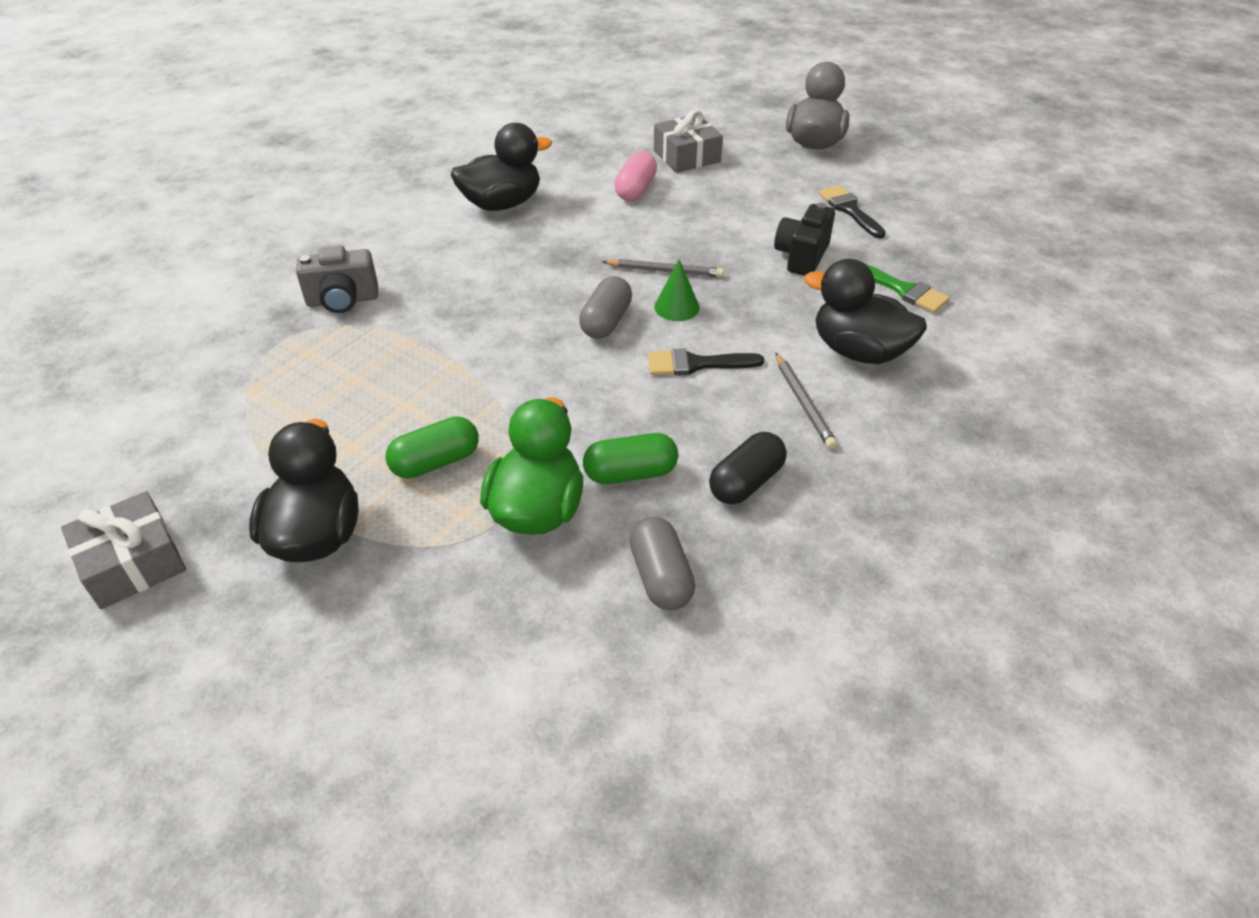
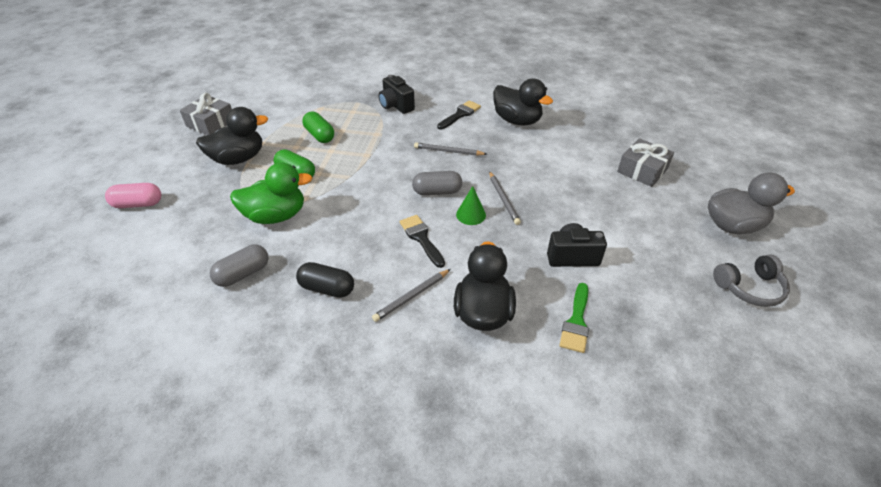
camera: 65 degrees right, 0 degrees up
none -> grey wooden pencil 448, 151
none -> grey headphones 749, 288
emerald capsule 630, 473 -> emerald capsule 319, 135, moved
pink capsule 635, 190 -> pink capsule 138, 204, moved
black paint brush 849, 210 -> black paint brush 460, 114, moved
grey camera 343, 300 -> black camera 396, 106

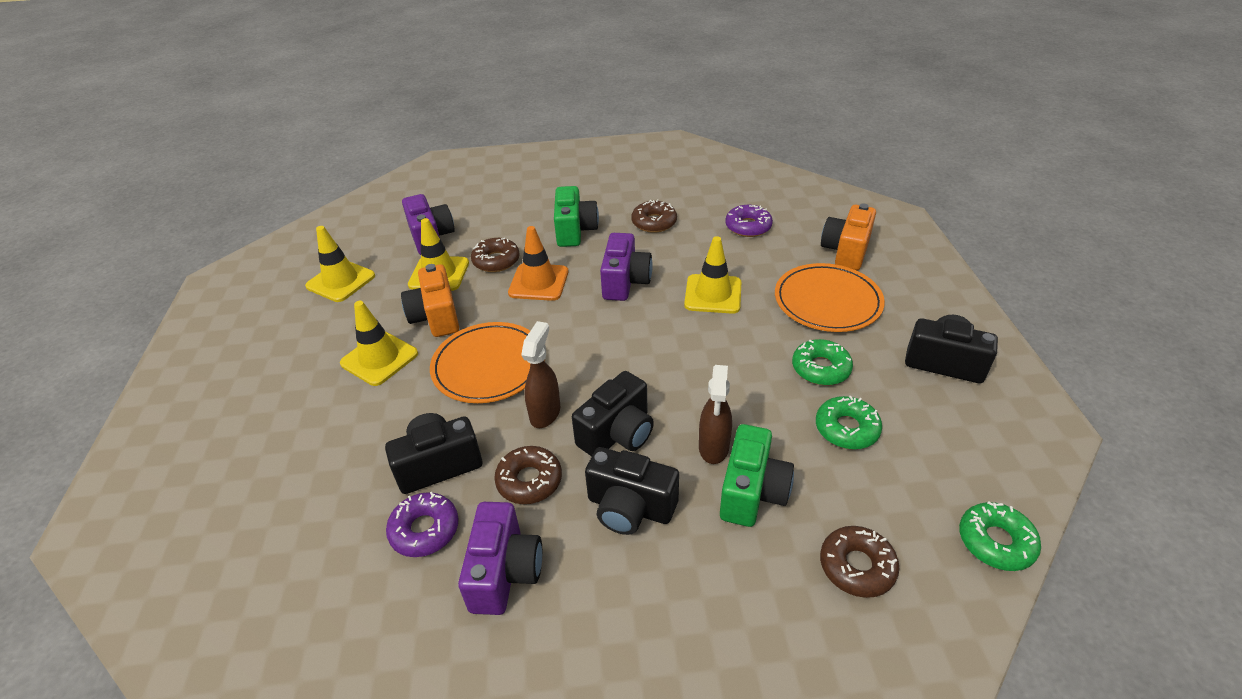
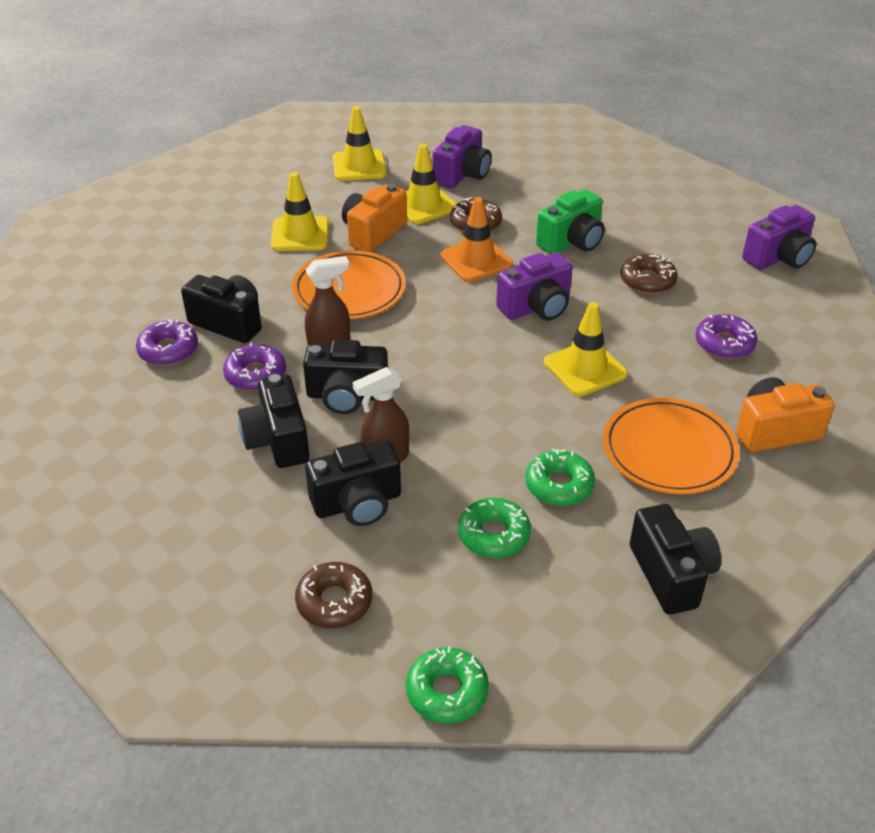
camera: 50 degrees right, 0 degrees up
purple camera 504, 572 -> purple camera 778, 257, moved
brown glazed donut 529, 480 -> purple glazed donut 255, 374
emerald camera 752, 492 -> black camera 358, 503

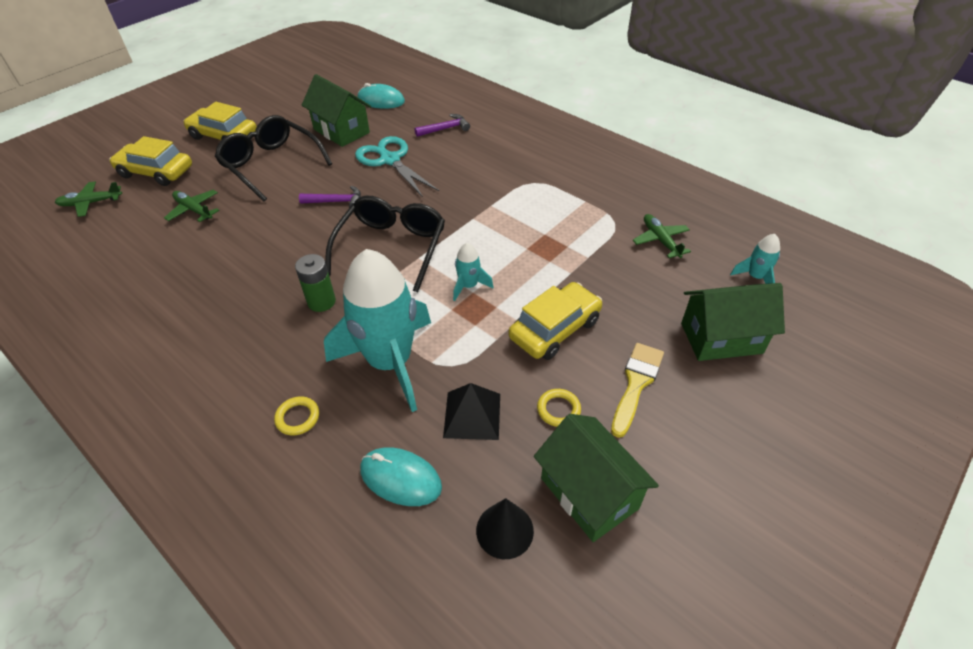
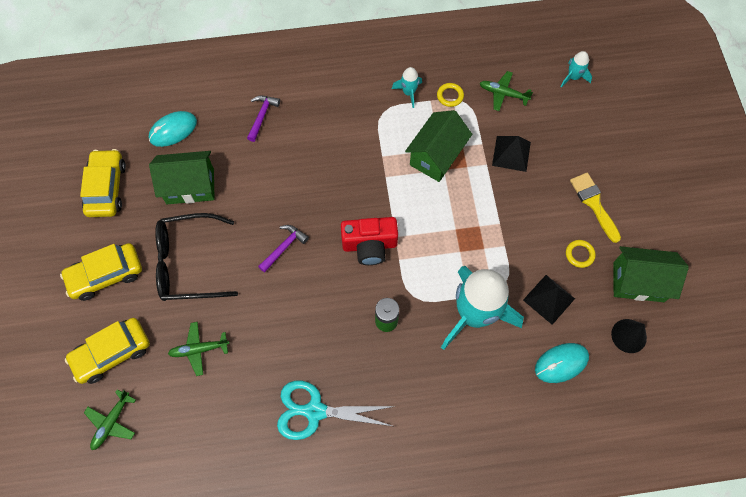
camera: 50 degrees left, 20 degrees up
none -> black pyramid 511, 153
bright yellow hoop 297, 418 -> bright yellow hoop 450, 96, moved
turquoise scissors 389, 160 -> turquoise scissors 314, 411, moved
turquoise toy rocket 469, 286 -> turquoise toy rocket 408, 92, moved
bright yellow automobile 555, 329 -> bright yellow automobile 106, 188, moved
emerald house 721, 338 -> emerald house 436, 156, moved
black eyeglasses 391, 247 -> crimson camera 370, 245

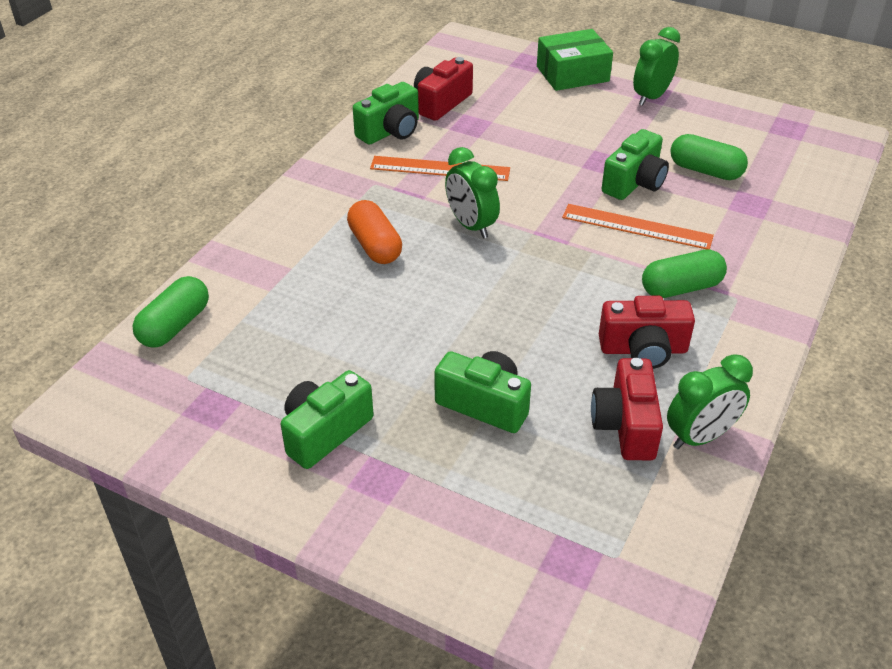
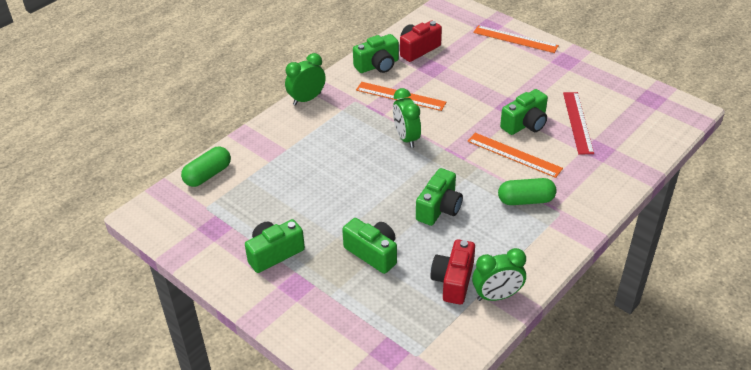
camera: 15 degrees right, 0 degrees up
bright orange capsule 375, 245 -> none
crimson camera 643, 349 -> none
none -> emerald camera 439, 208
emerald clock 651, 97 -> emerald clock 307, 99, moved
emerald parcel 572, 74 -> bright orange measuring stick 515, 39
emerald capsule 705, 170 -> crimson measuring stick 577, 122

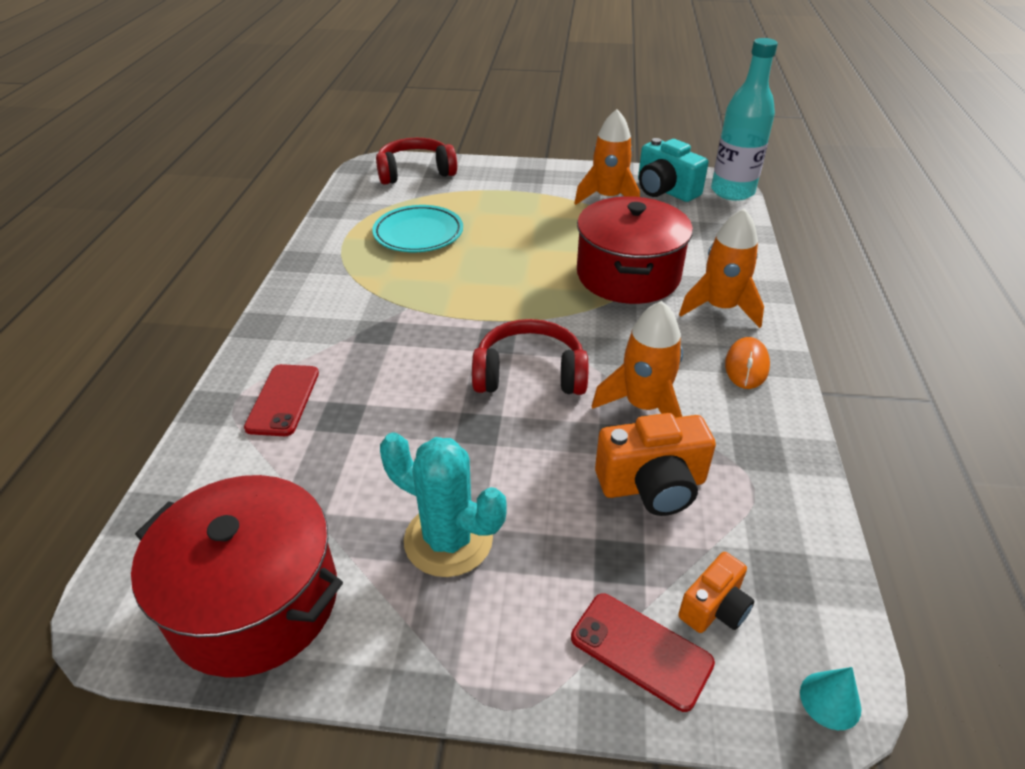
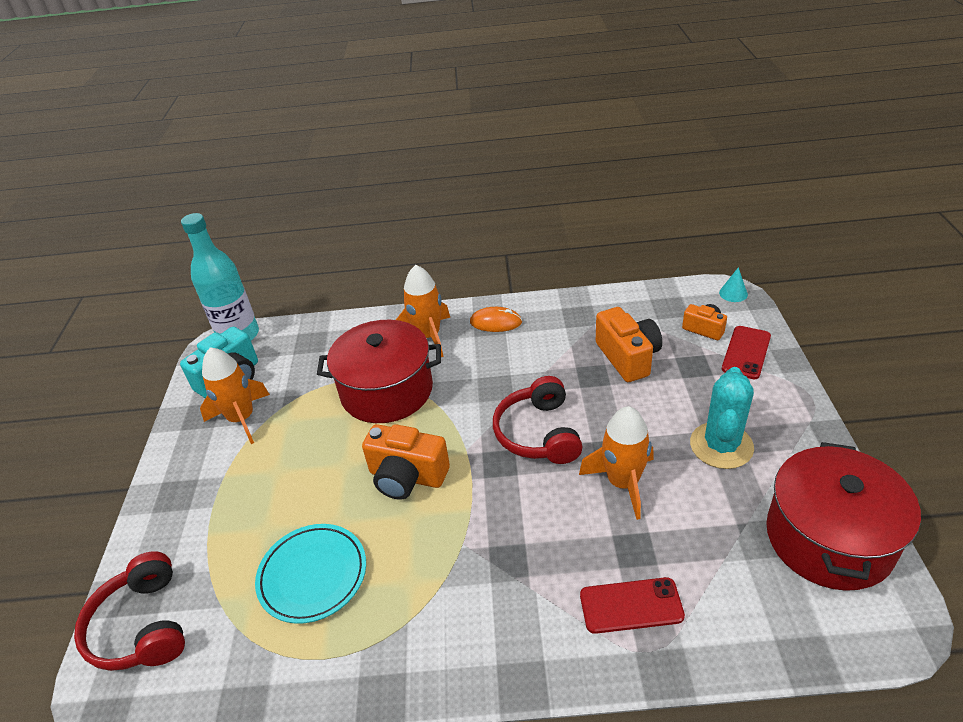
camera: 95 degrees left, 0 degrees up
none -> bright orange camera 407, 477
bright orange toy rocket 644, 406 -> bright orange toy rocket 622, 483, moved

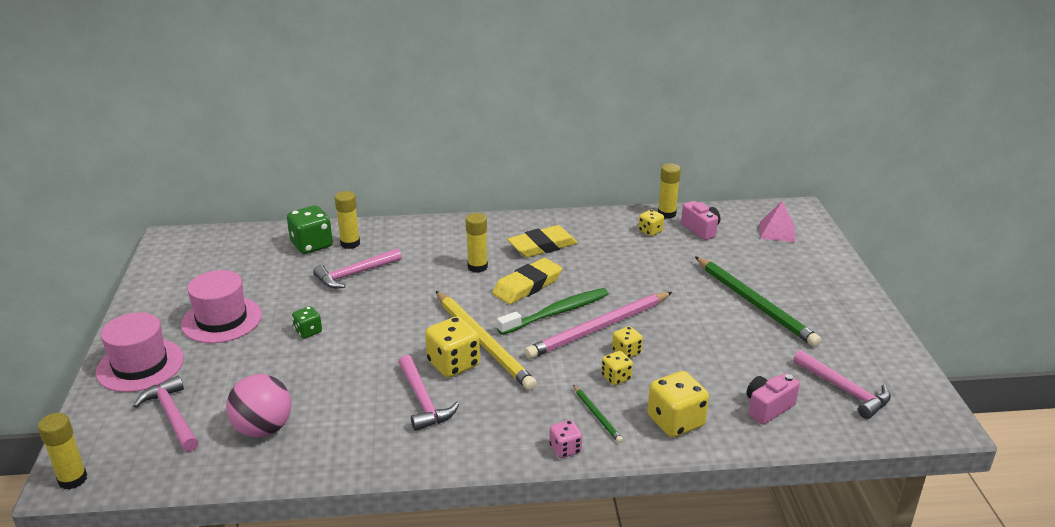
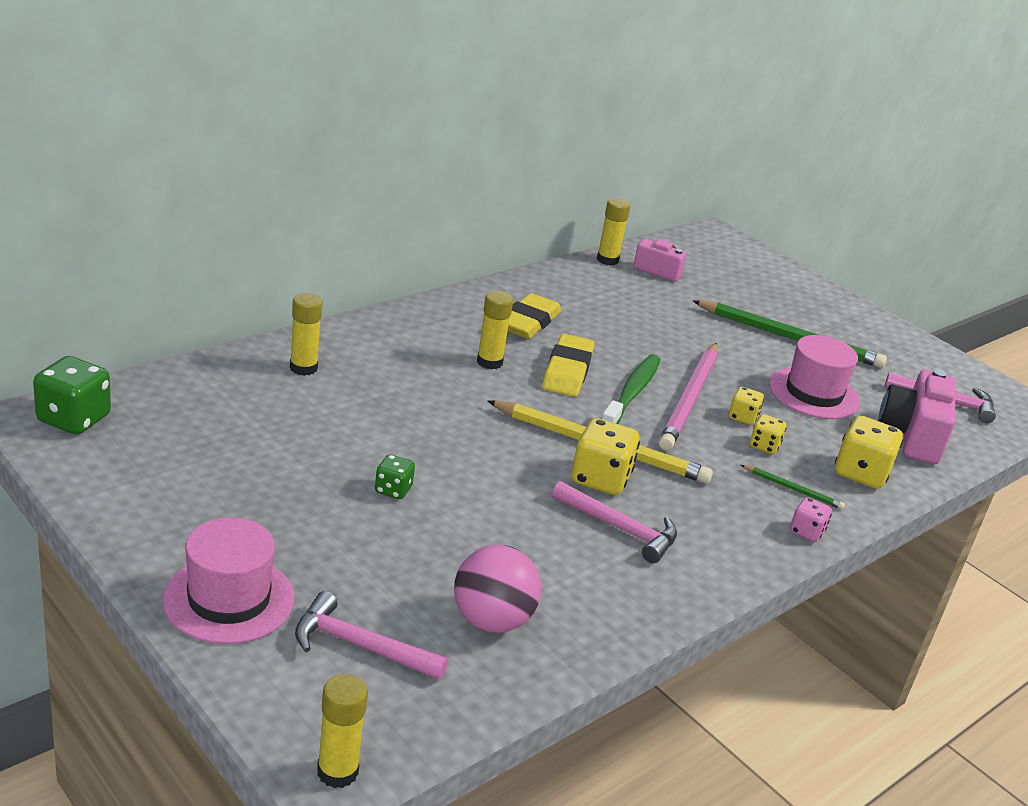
camera: 40 degrees left, 0 degrees up
pink hammer 354, 274 -> none
bright yellow dice 650, 231 -> none
pink pyramid 777, 231 -> none
pink tall hat 222, 320 -> pink tall hat 813, 393, moved
emerald dice 312, 245 -> emerald dice 74, 419, moved
pink camera 768, 408 -> pink camera 912, 436, x1.65

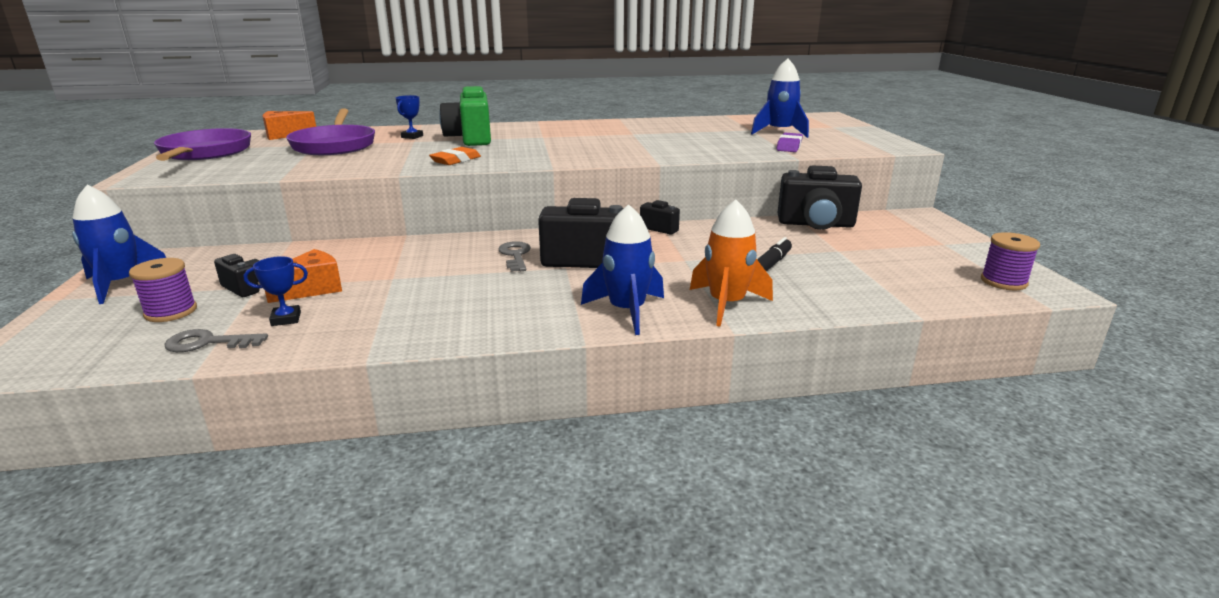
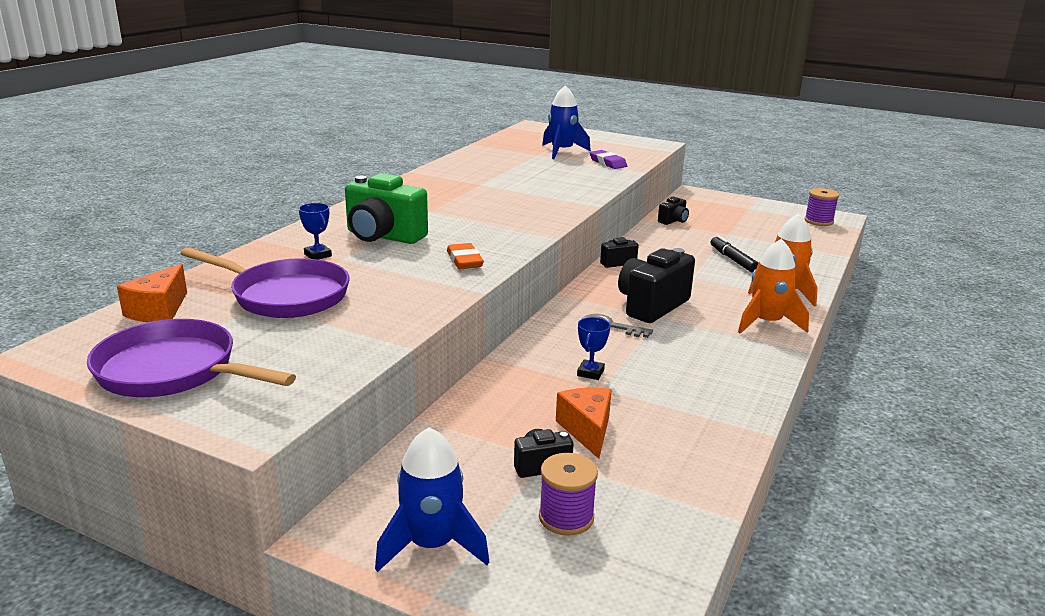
camera: 55 degrees left, 0 degrees up
grey key 208, 343 -> none
blue prize cup 286, 319 -> blue prize cup 590, 373, moved
blue toy rocket 627, 311 -> bright orange toy rocket 766, 323
black camera 816, 224 -> black camera 673, 221, x0.51

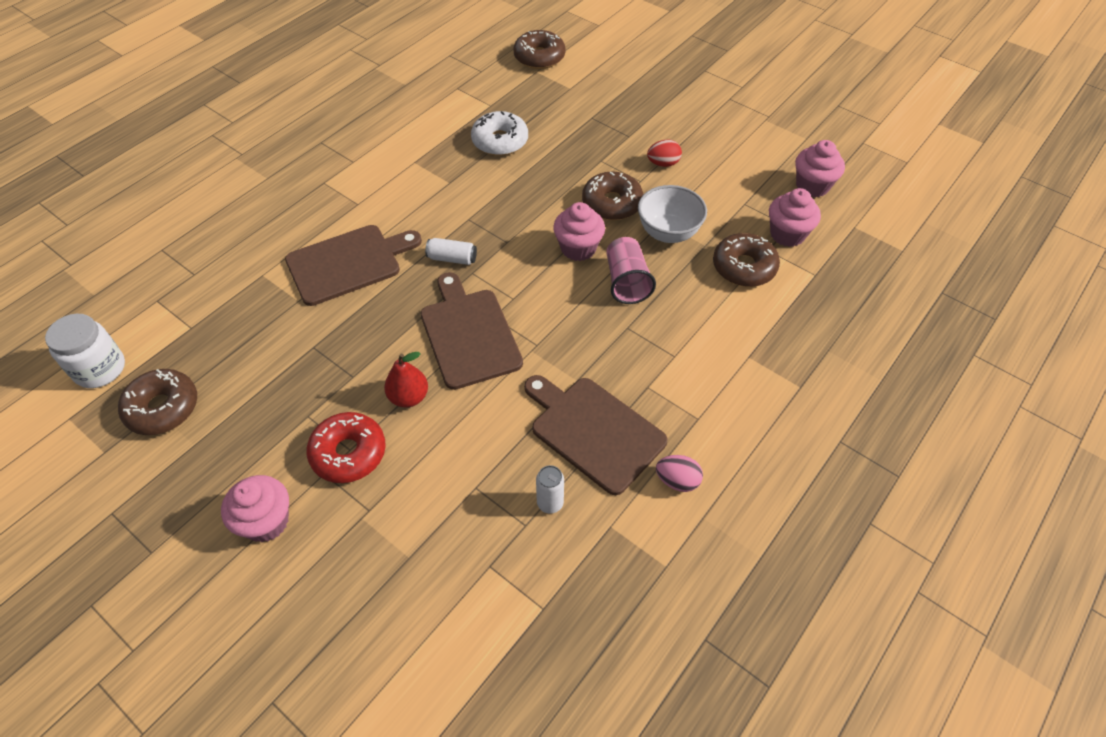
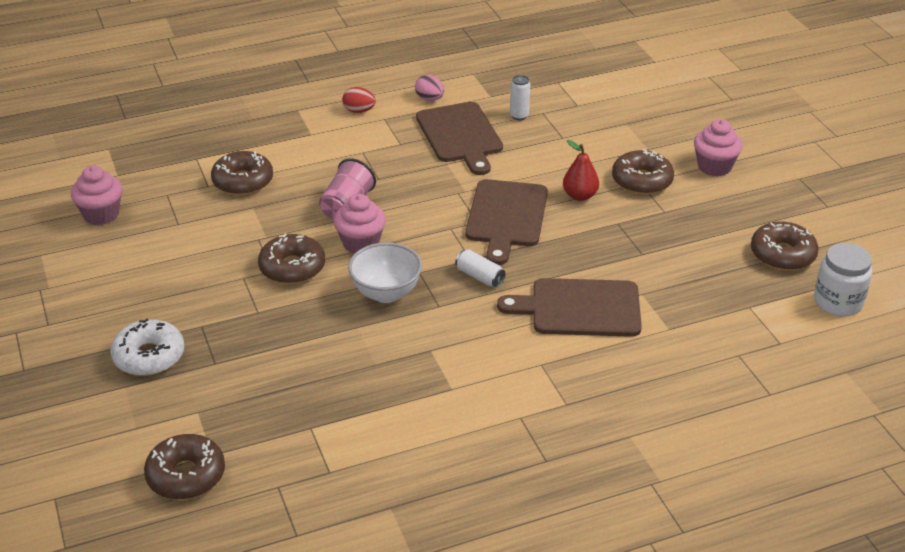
camera: 150 degrees left, 15 degrees down
pink fairy cake 787, 234 -> none
white glazed donut 500, 141 -> white glazed donut 149, 356, moved
white serving bowl 668, 233 -> white serving bowl 386, 293, moved
crimson egg 663, 163 -> crimson egg 359, 111, moved
crimson glazed donut 348, 453 -> brown glazed donut 642, 181

